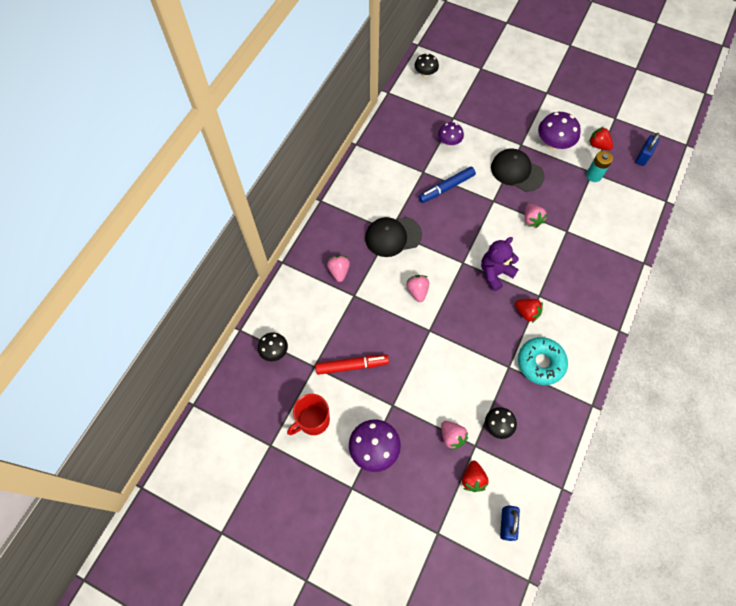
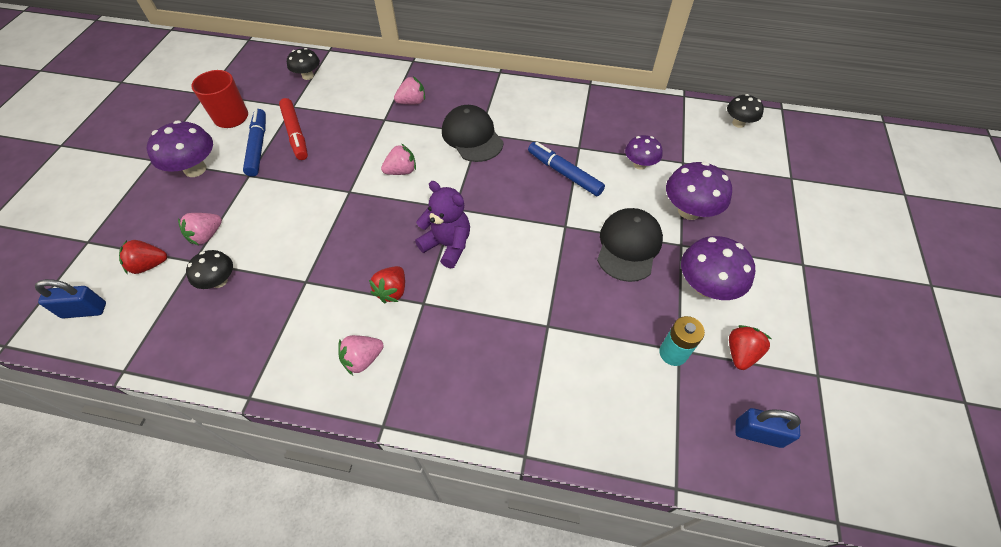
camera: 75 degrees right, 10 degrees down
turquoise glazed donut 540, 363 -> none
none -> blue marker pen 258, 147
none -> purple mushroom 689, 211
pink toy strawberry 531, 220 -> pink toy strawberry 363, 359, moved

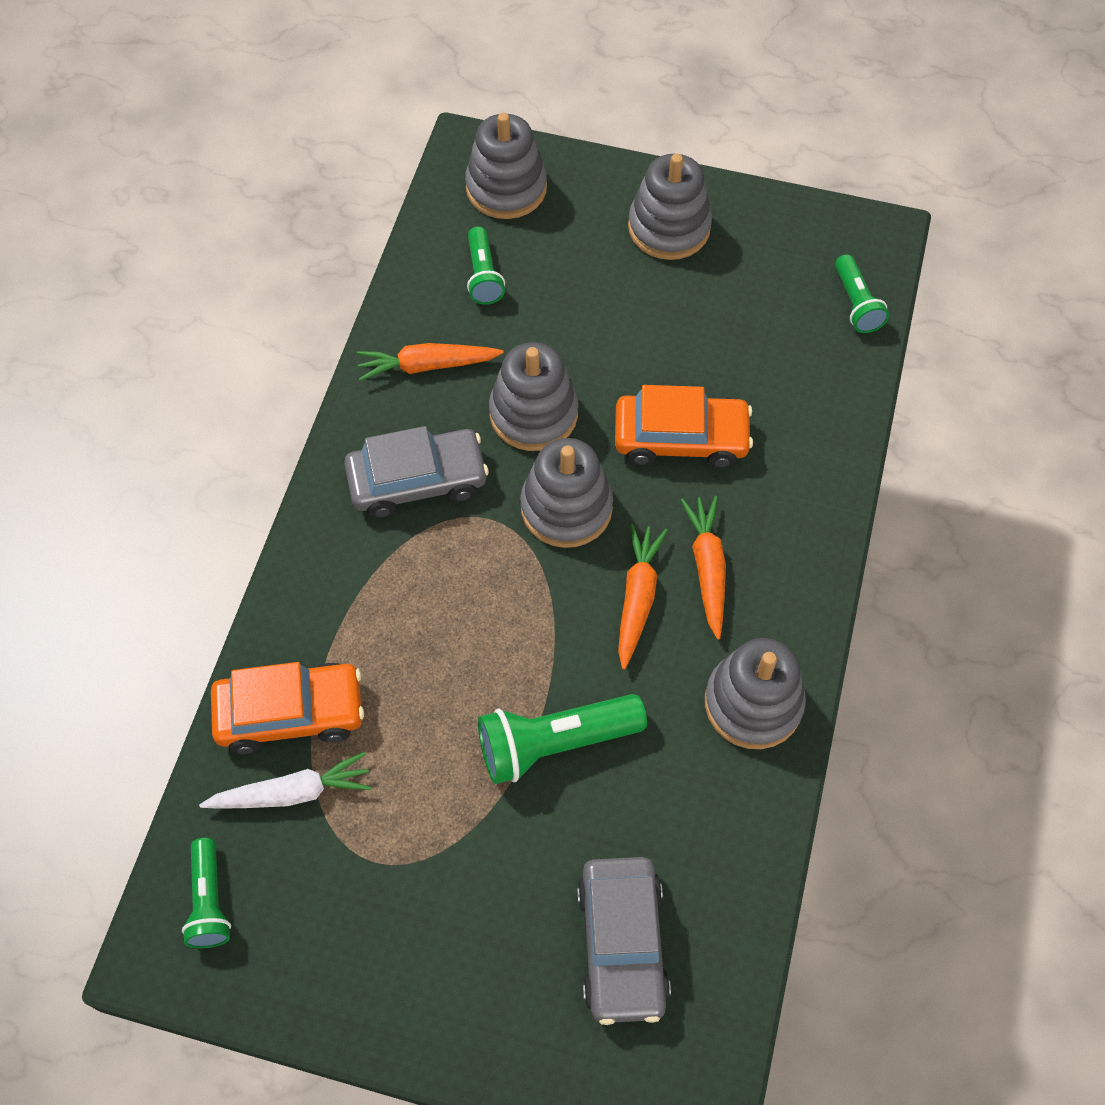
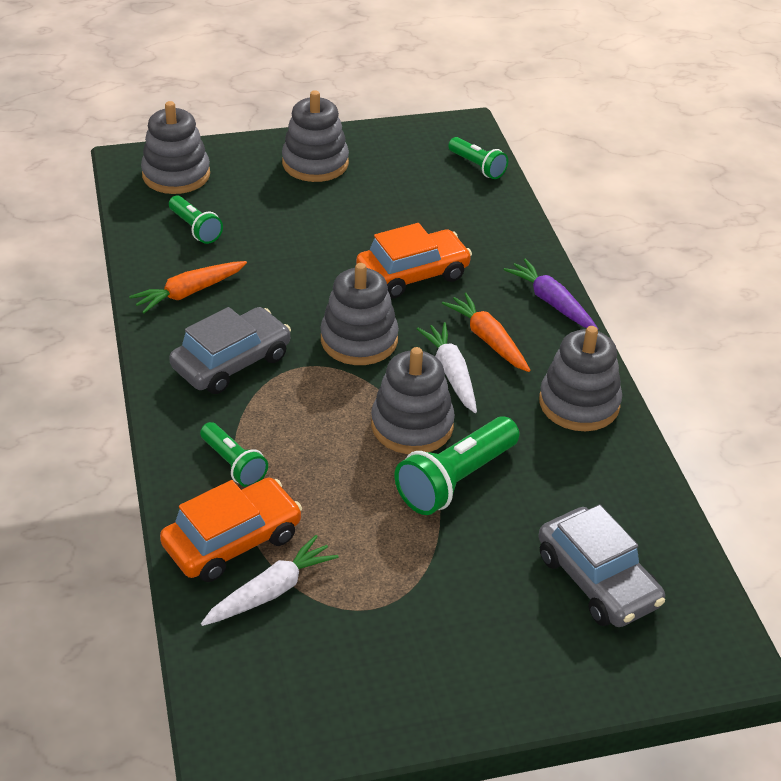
camera: 30 degrees left, 20 degrees down
none -> purple toy carrot 551, 302
emerald pocket torch 209, 901 -> emerald pocket torch 233, 464, moved
grey stacking toy 533, 414 -> grey stacking toy 412, 425, moved
bright orange toy carrot 637, 598 -> white toy carrot 451, 373

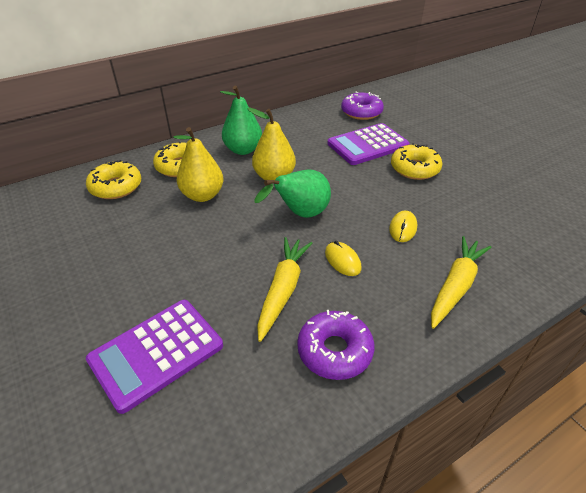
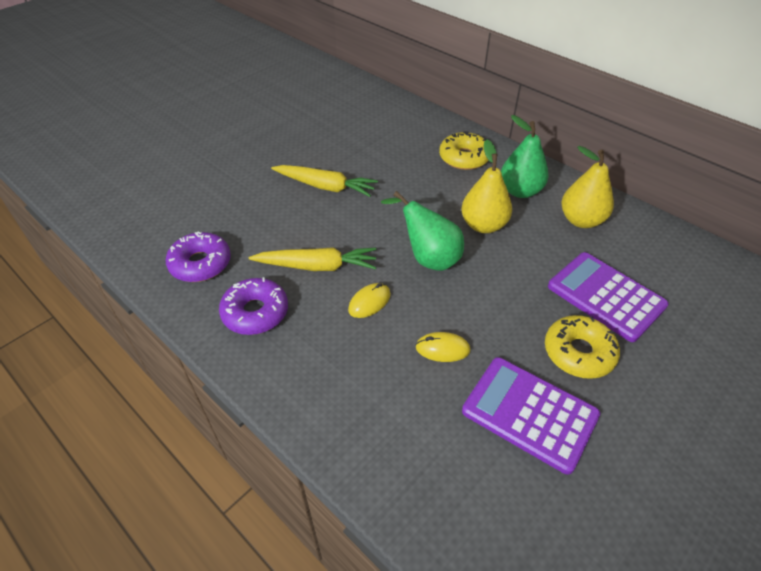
camera: 75 degrees right, 5 degrees up
bright yellow glazed donut 116, 187 -> none
purple calculator 156, 353 -> purple calculator 529, 413, moved
bright yellow pear fruit 202, 195 -> bright yellow pear fruit 581, 220, moved
purple glazed donut 361, 112 -> purple glazed donut 200, 264, moved
bright yellow toy carrot 455, 286 -> bright yellow toy carrot 325, 186, moved

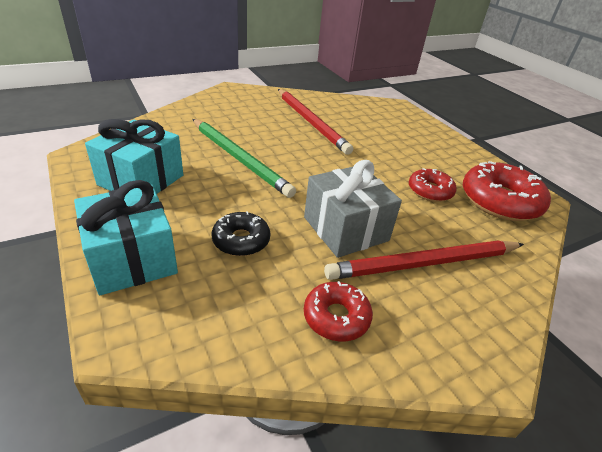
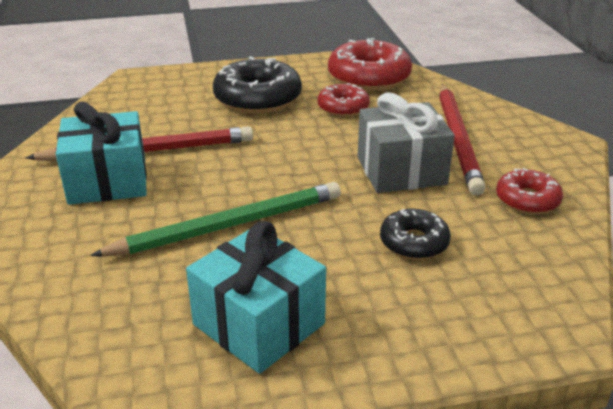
camera: 70 degrees left, 5 degrees down
none -> black glazed donut 257, 98
turquoise present 132, 258 -> turquoise present 108, 181, moved

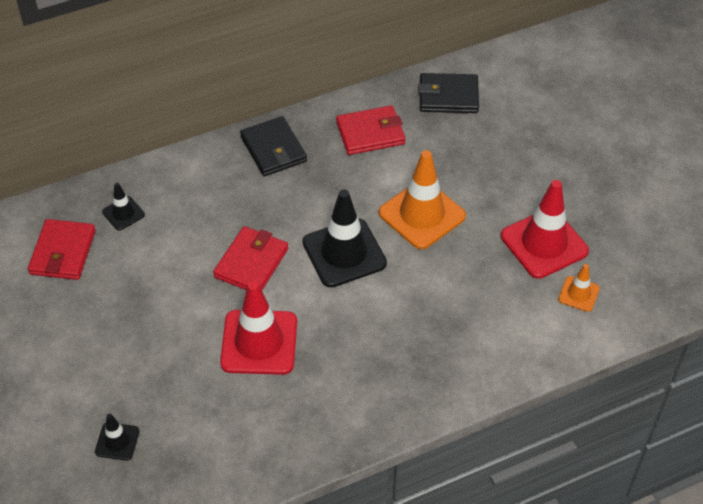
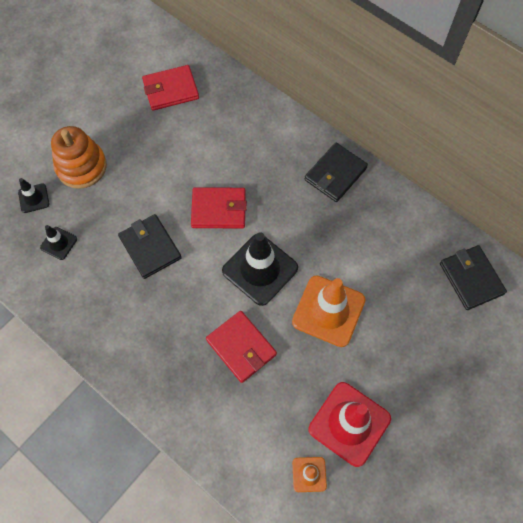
camera: 65 degrees right, 15 degrees up
none -> bright orange stacking toy 81, 166
black safety cone 123, 213 -> black safety cone 59, 243, moved
crimson card wallet 370, 133 -> crimson card wallet 241, 347, moved
crimson safety cone 259, 342 -> black card wallet 150, 248

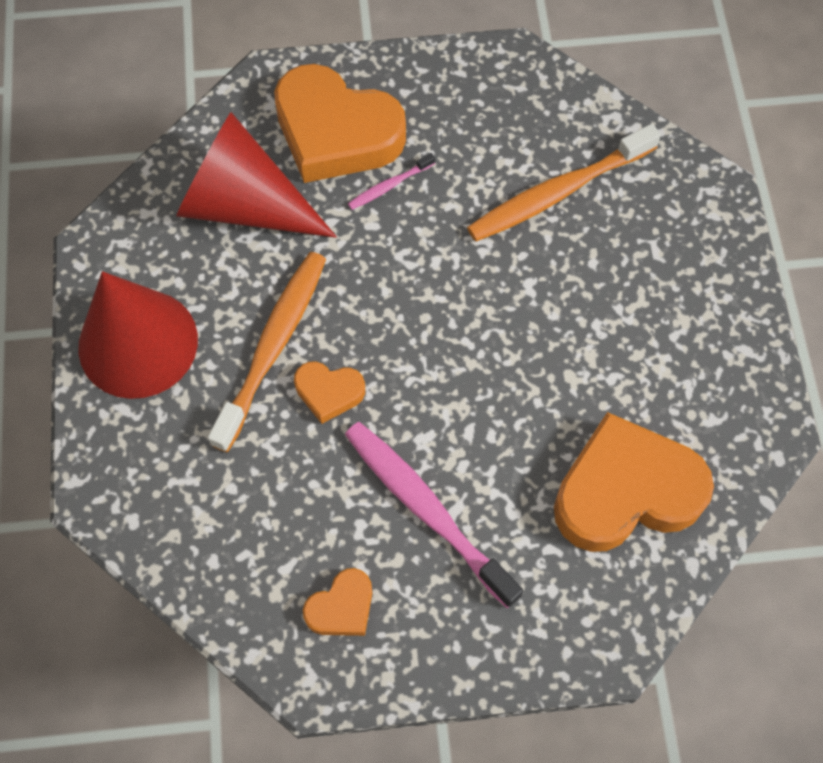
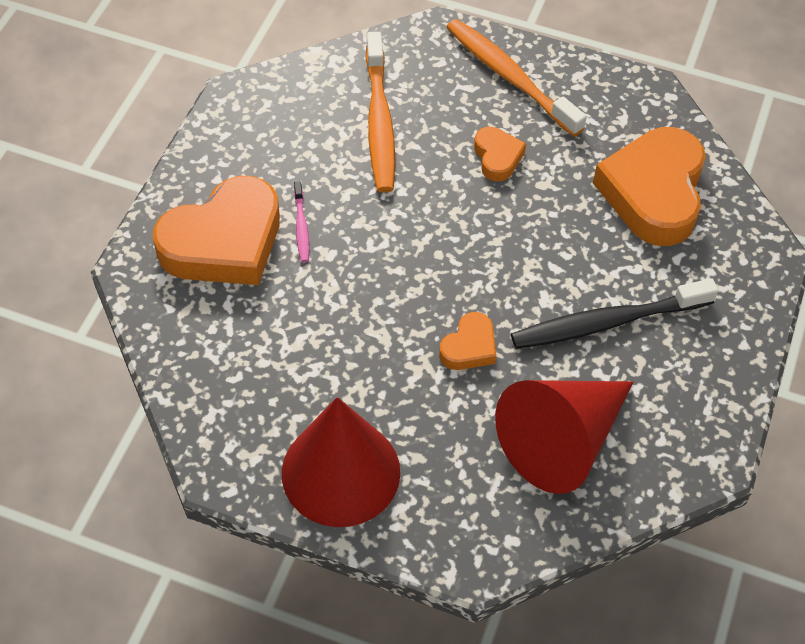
camera: 65 degrees left, 10 degrees down
crimson cone 244, 204 -> crimson cone 562, 440, moved
bright orange toothbrush 273, 346 -> bright orange toothbrush 510, 77, moved
bright orange heart 341, 607 -> bright orange heart 497, 157, moved
pink toothbrush 427, 510 -> black toothbrush 607, 322

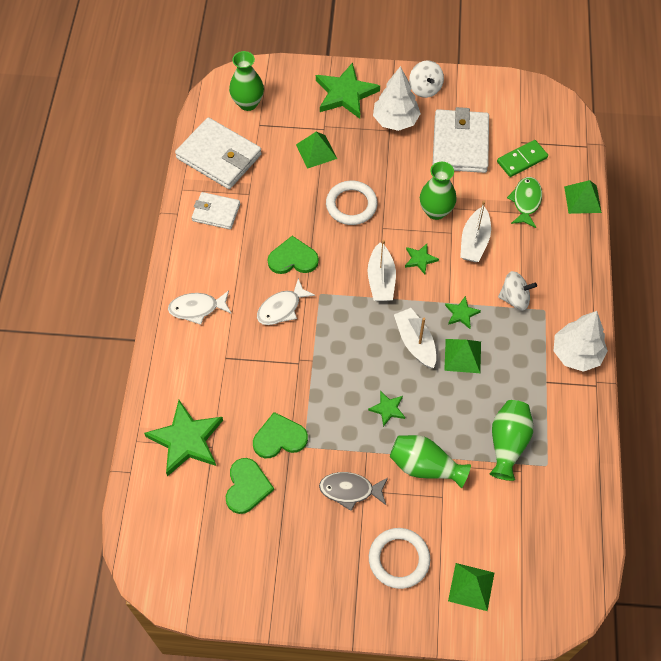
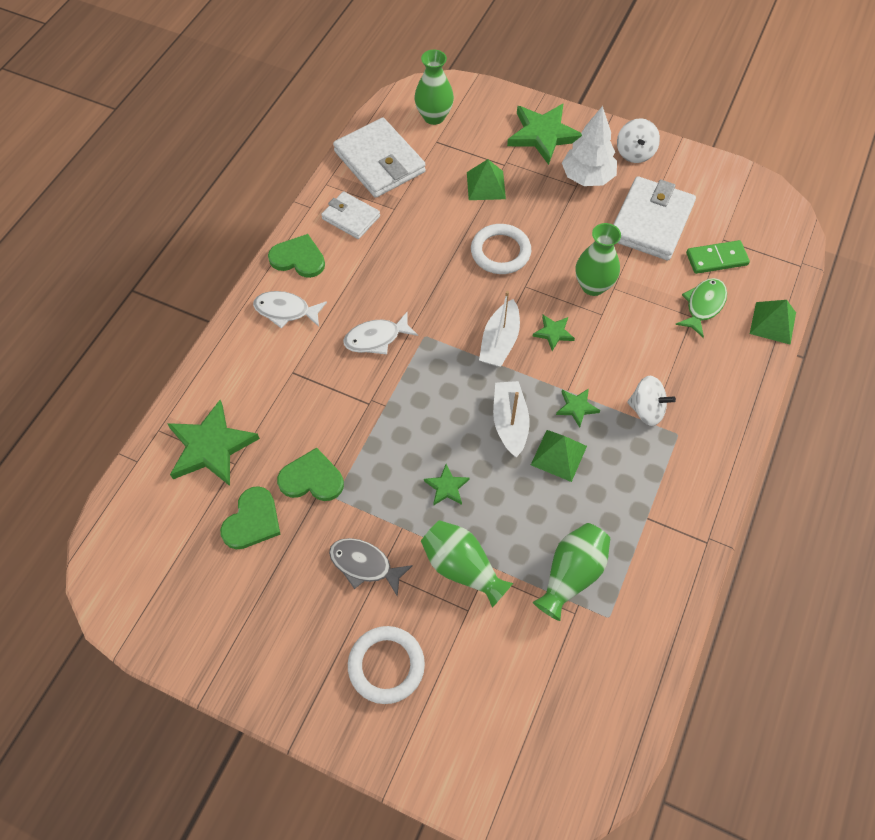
camera: 20 degrees right, 0 degrees up
emerald pyramid 471, 586 -> none
white sailboat 474, 241 -> none
white tree 576, 354 -> none
emerald heart 293, 258 -> emerald heart 298, 258, moved

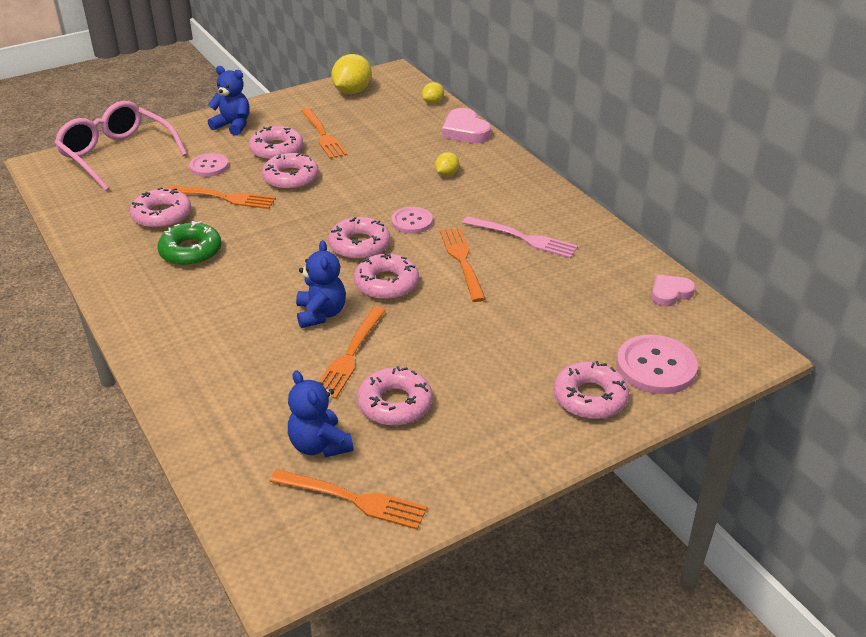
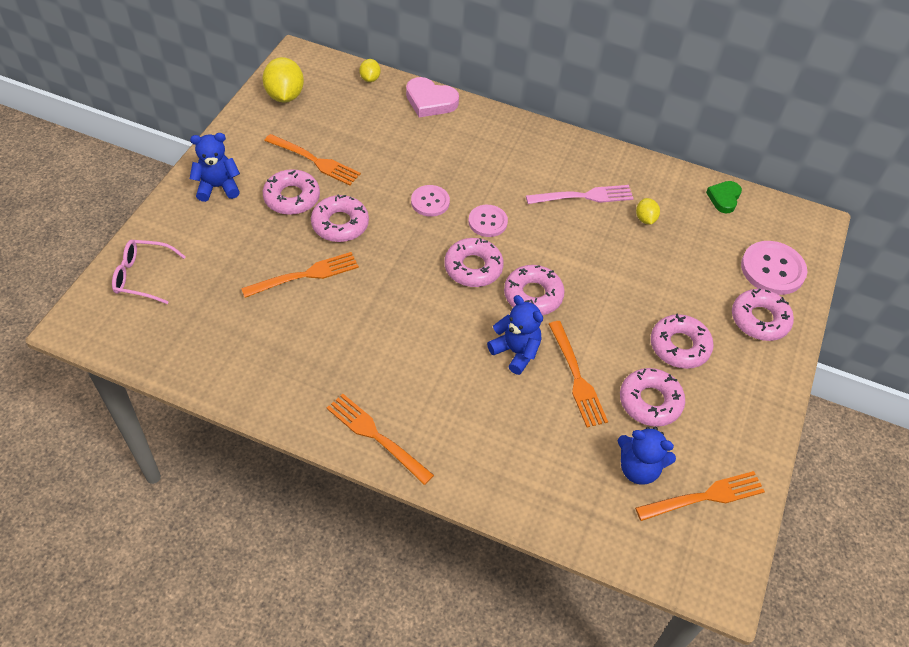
camera: 40 degrees left, 15 degrees up
emerald glazed donut 191, 251 -> none
pink glazed donut 162, 215 -> pink glazed donut 679, 346, moved
pink shirt button 209, 166 -> pink shirt button 430, 202, moved
bright yellow toy lemon 446, 174 -> bright yellow toy lemon 645, 219, moved
bright orange dinner fork 462, 261 -> bright orange dinner fork 376, 436, moved
pink heart 670, 293 -> emerald heart 724, 198
pink eyeglasses 117, 155 -> pink eyeglasses 143, 276, x0.58

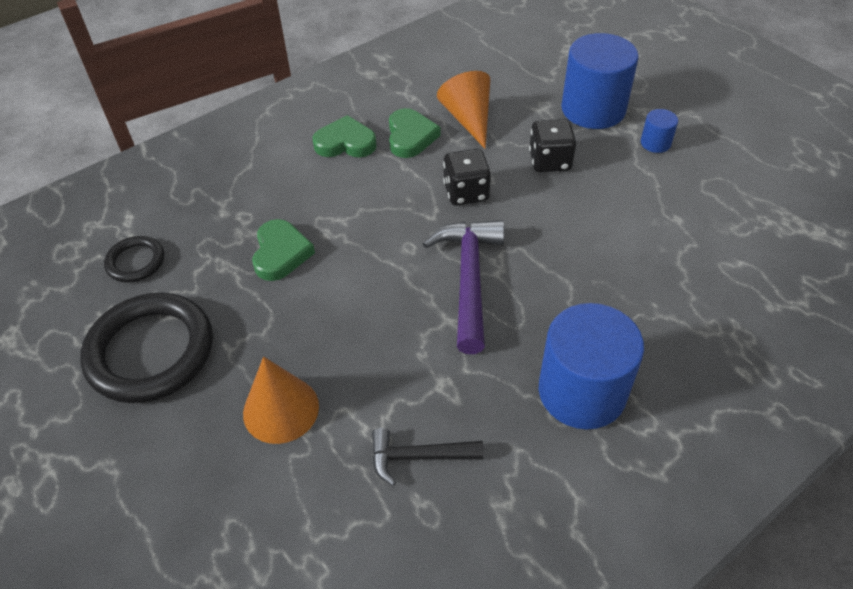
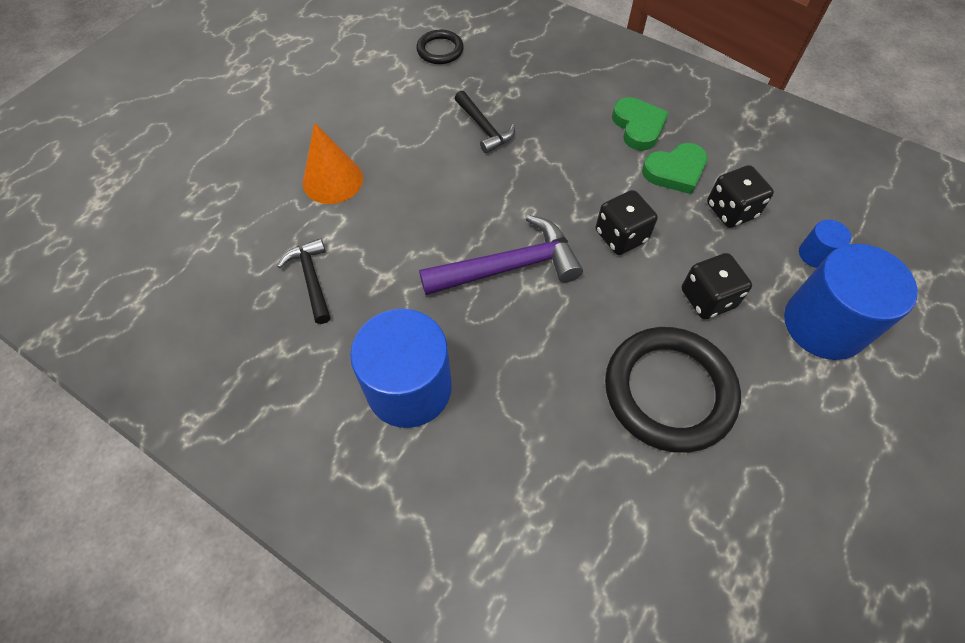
camera: 70 degrees right, 10 degrees up
black hoop 150, 351 -> black hoop 669, 391, moved
blue solid cylinder 655, 143 -> blue solid cylinder 815, 254, moved
emerald heart 281, 253 -> black hammer 484, 128
bright orange cone 468, 119 -> black dice 731, 210

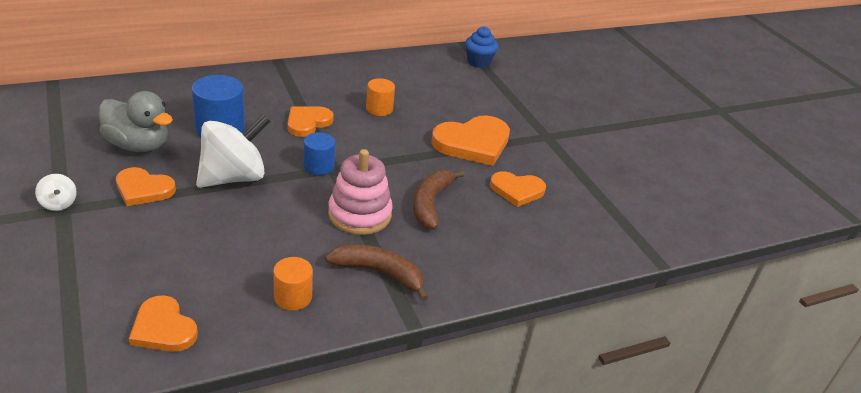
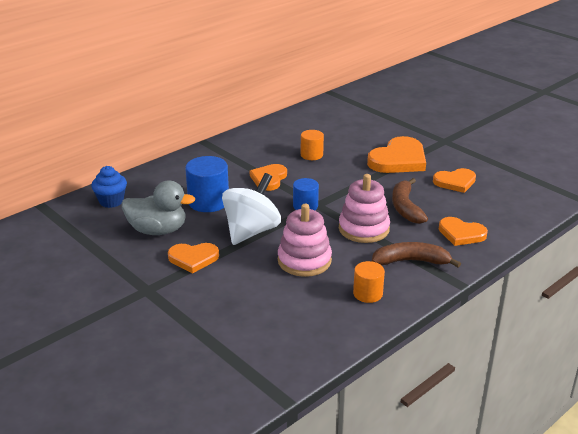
camera: 15 degrees left, 5 degrees down
white toy top 58, 204 -> none
none -> pink stacking toy 304, 261
bright orange heart 163, 328 -> bright orange heart 461, 234, moved
blue fairy cake 478, 62 -> blue fairy cake 111, 201, moved

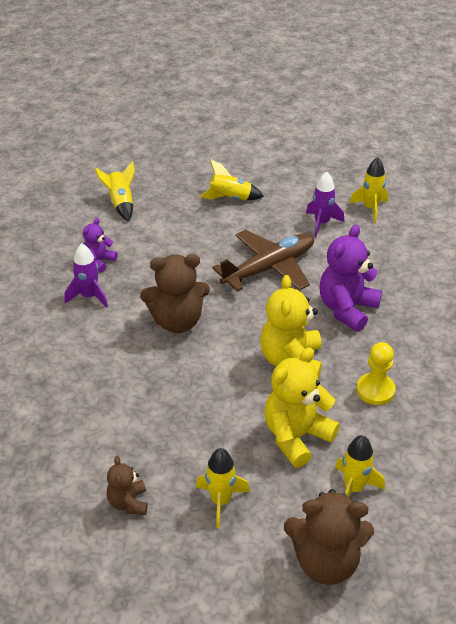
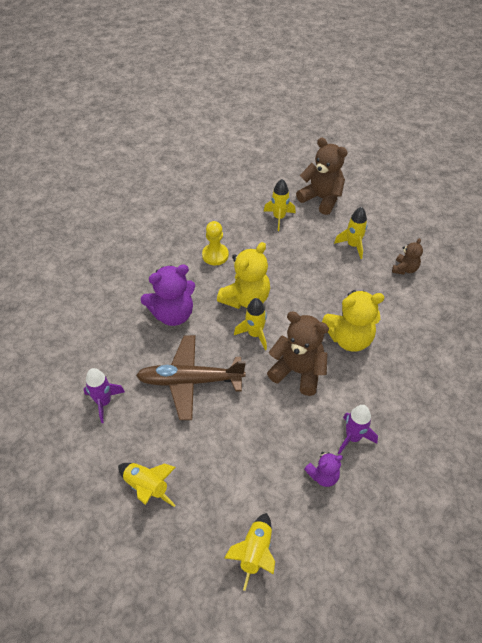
camera: 145 degrees left, 10 degrees up
bright yellow teddy bear 296, 436 -> bright yellow teddy bear 349, 338, moved
bright yellow toy rocket 370, 208 -> bright yellow toy rocket 255, 334, moved

